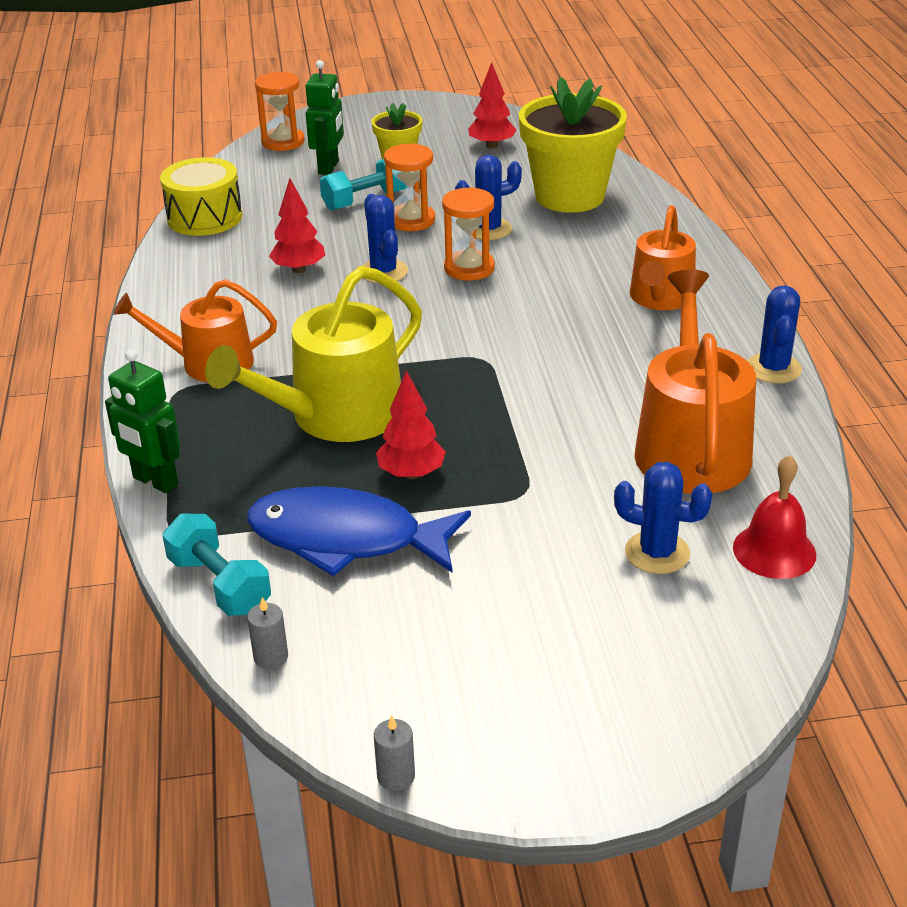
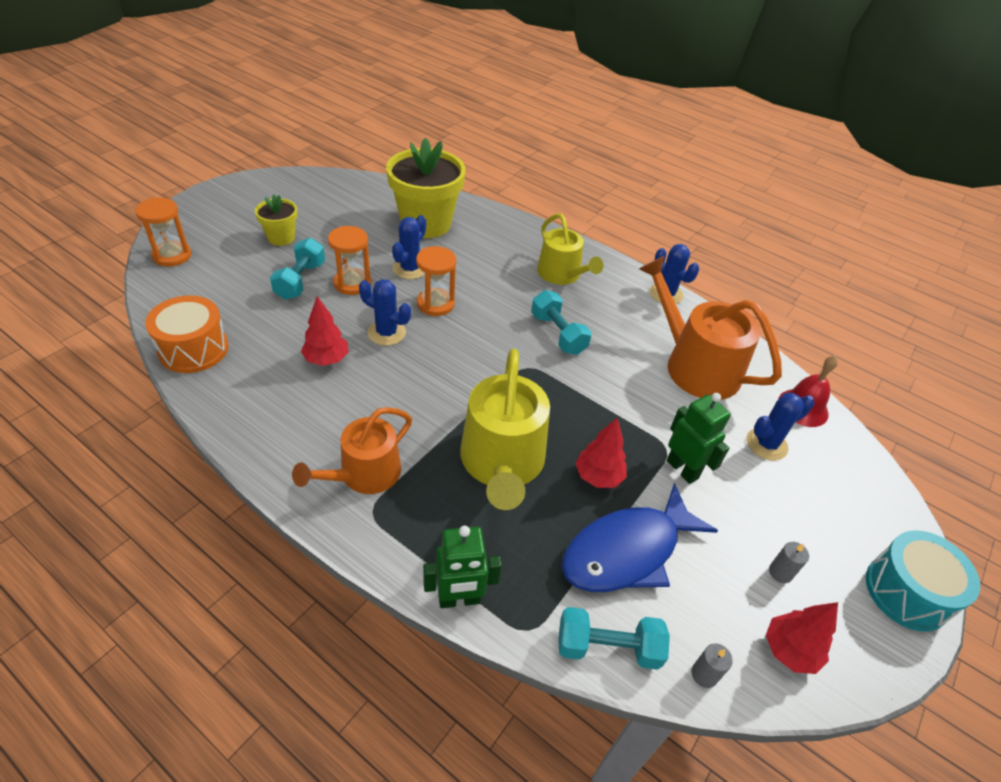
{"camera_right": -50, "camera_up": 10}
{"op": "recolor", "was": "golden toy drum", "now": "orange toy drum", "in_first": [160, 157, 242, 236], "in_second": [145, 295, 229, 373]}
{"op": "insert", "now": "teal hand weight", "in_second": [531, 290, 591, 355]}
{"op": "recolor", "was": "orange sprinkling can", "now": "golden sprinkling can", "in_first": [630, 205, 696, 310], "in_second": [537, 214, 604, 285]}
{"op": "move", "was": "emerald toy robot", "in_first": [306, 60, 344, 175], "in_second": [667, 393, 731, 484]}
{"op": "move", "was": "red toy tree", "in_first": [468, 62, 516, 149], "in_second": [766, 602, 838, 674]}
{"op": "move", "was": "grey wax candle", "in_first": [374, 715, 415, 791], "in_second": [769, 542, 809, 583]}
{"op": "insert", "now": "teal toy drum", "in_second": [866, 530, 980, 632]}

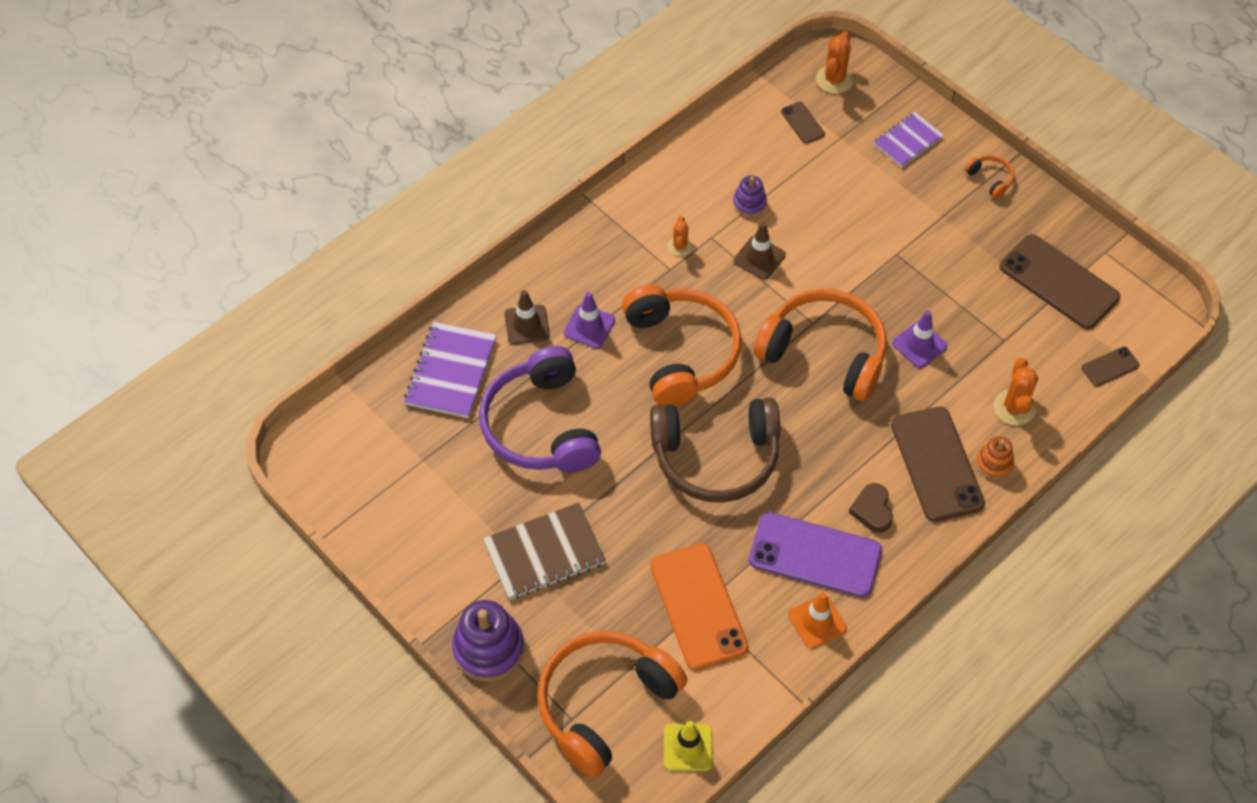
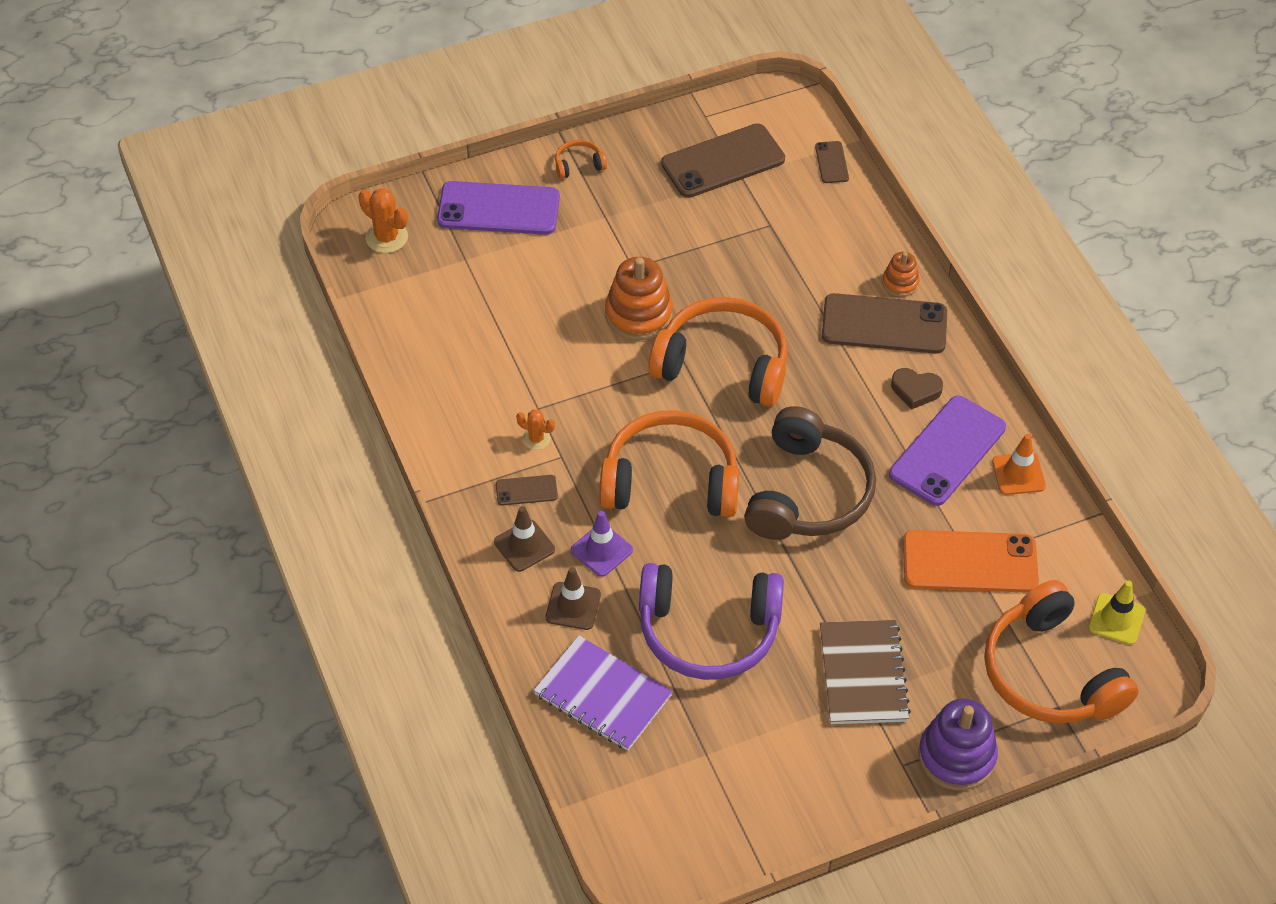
{"camera_right": -70, "camera_up": -5}
{"op": "replace", "was": "violet notebook", "now": "violet phone", "in_first": [874, 112, 944, 167], "in_second": [437, 181, 560, 235]}
{"op": "move", "was": "dark brown traffic cone", "in_first": [734, 222, 786, 280], "in_second": [494, 506, 555, 572]}
{"op": "move", "was": "dark brown phone", "in_first": [781, 101, 825, 144], "in_second": [496, 475, 558, 506]}
{"op": "insert", "now": "orange ring stacker", "in_second": [605, 257, 673, 340]}
{"op": "rotate", "was": "orange over-ear headphones", "in_first": [754, 289, 886, 401], "in_second": [649, 297, 788, 407], "clockwise": 60}
{"op": "delete", "was": "violet ring stacker", "in_first": [733, 176, 767, 217]}
{"op": "delete", "was": "violet traffic cone", "in_first": [892, 310, 947, 368]}
{"op": "delete", "was": "orange prickly plant", "in_first": [994, 358, 1038, 426]}

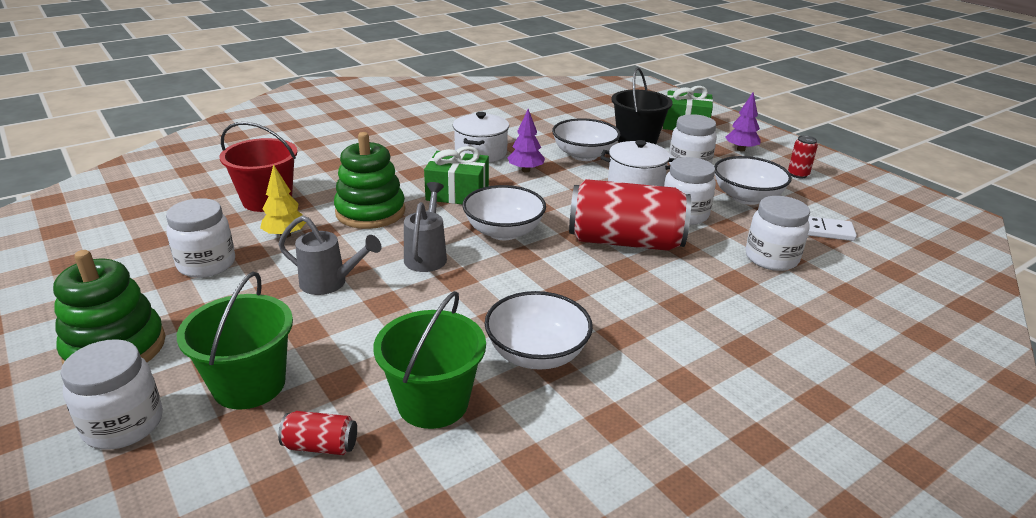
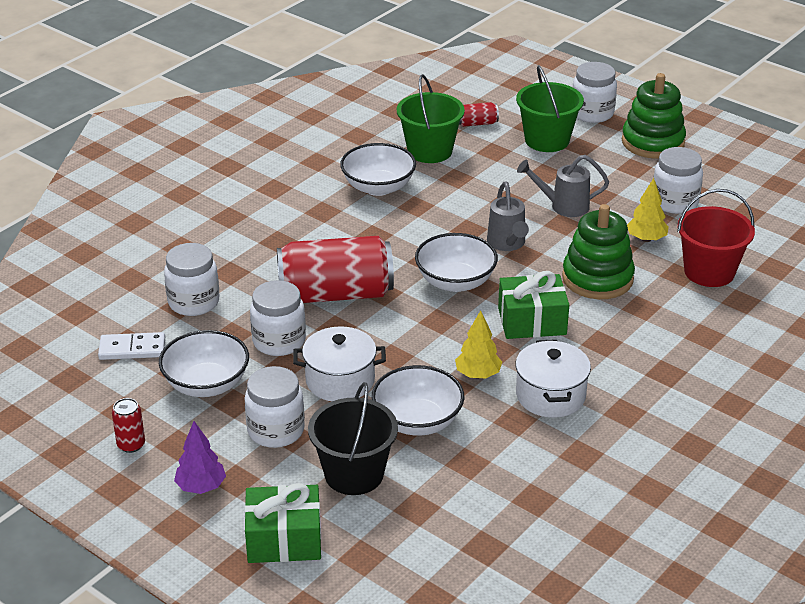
{"camera_right": 165, "camera_up": 5}
{"op": "recolor", "was": "violet toy tree", "now": "golden toy tree", "in_first": [508, 109, 545, 172], "in_second": [455, 310, 502, 379]}

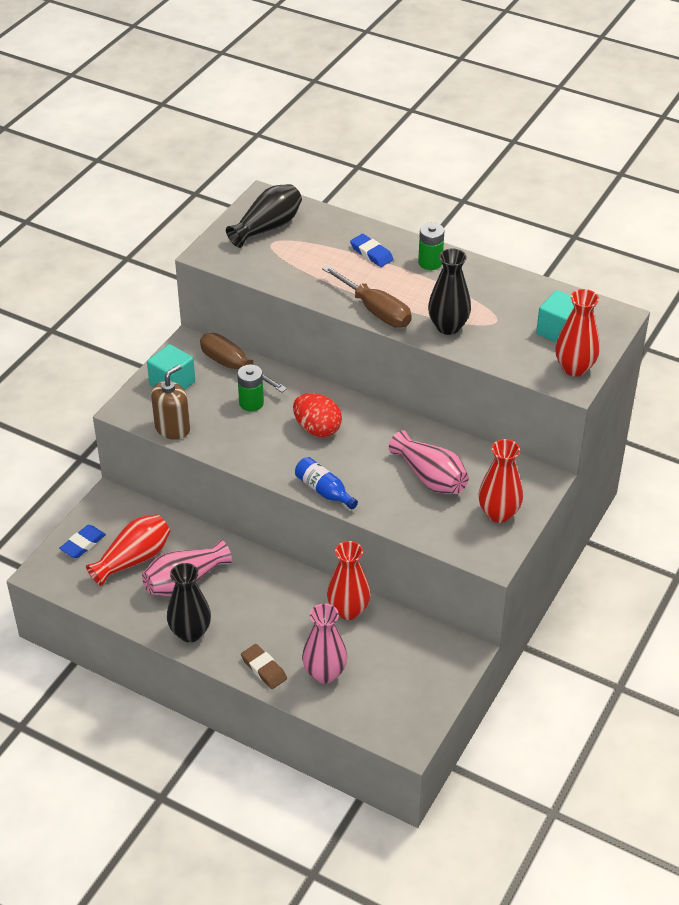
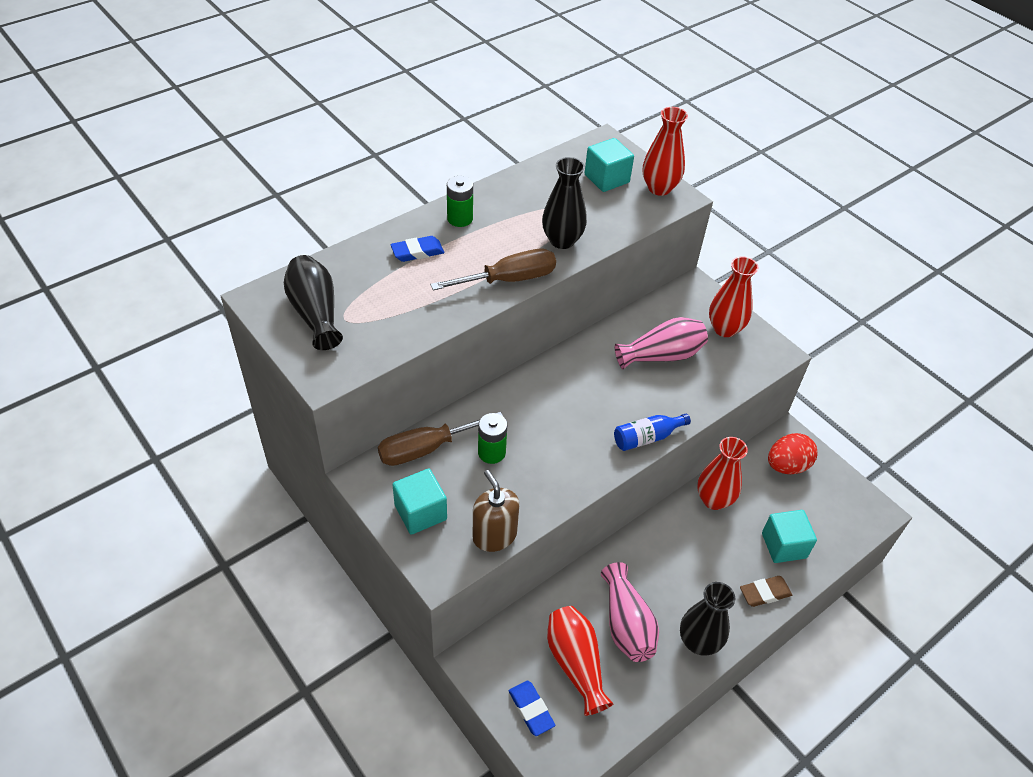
{"camera_right": -70, "camera_up": 5}
{"op": "replace", "was": "rose-pink vase", "now": "teal cube", "in_first": [302, 604, 347, 684], "in_second": [762, 510, 817, 563]}
{"op": "move", "was": "red egg", "in_first": [293, 393, 342, 437], "in_second": [768, 433, 817, 474]}

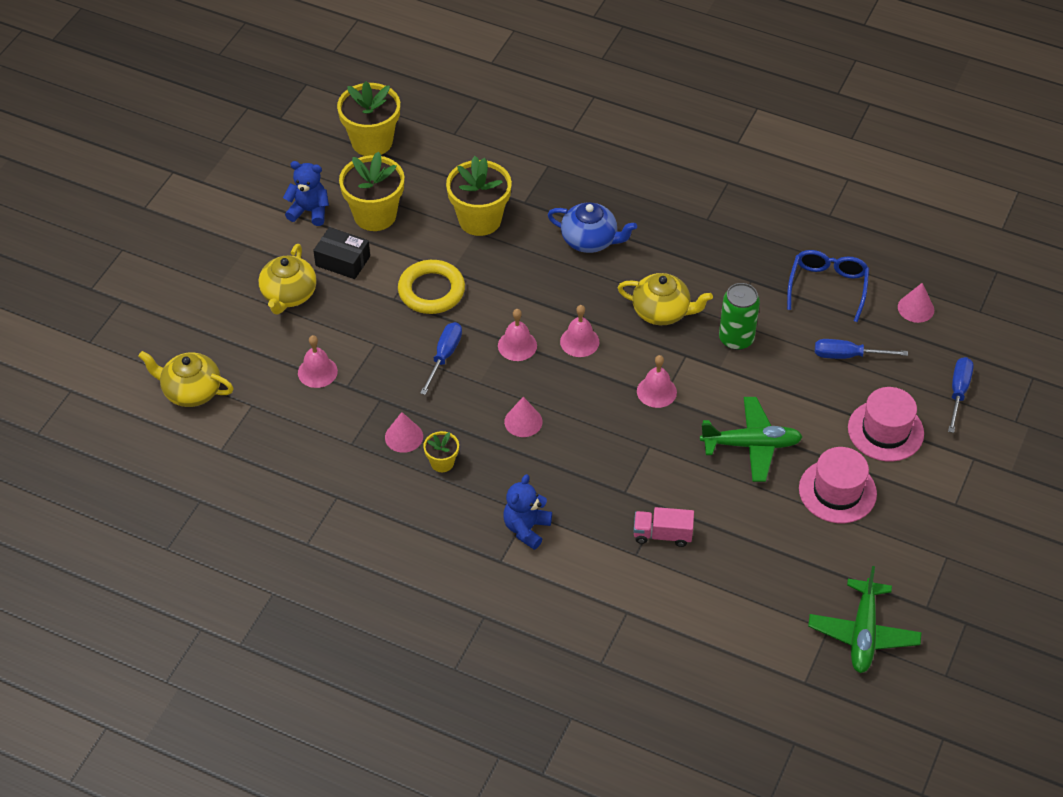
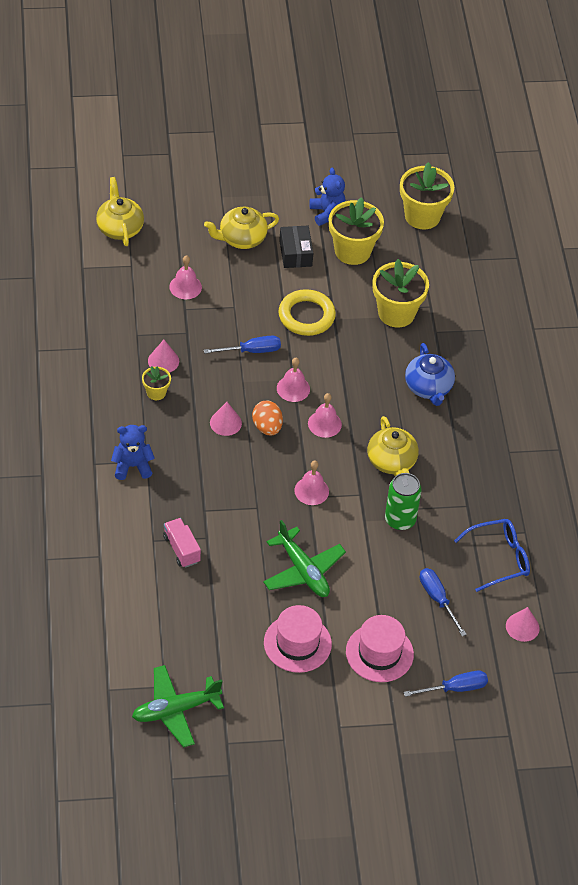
{"camera_right": 55, "camera_up": 0}
{"op": "insert", "now": "orange egg", "in_second": [252, 400, 283, 436]}

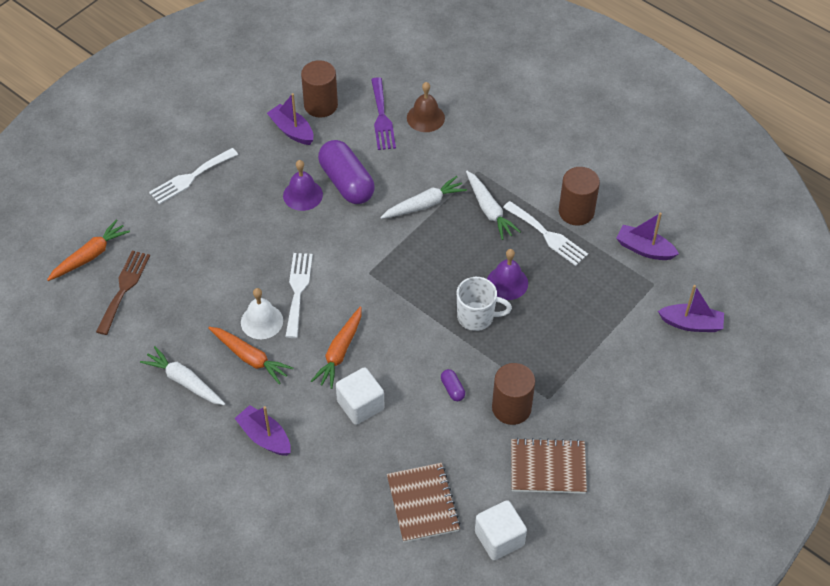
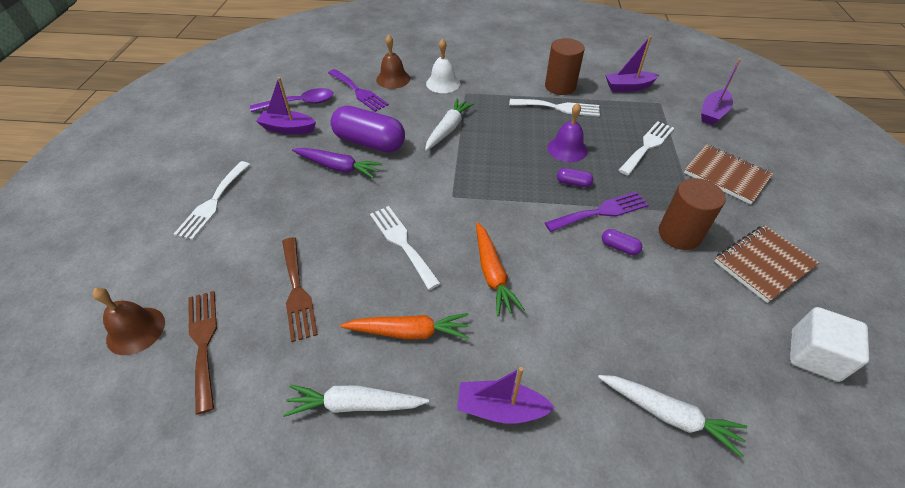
{"camera_right": -35, "camera_up": -5}
{"op": "replace", "was": "orange root vegetable", "now": "dark brown hand bell", "in_first": [47, 219, 130, 281], "in_second": [92, 288, 165, 355]}
{"op": "replace", "was": "dark brown cylinder shape", "now": "violet spoon", "in_first": [301, 60, 338, 118], "in_second": [250, 88, 333, 112]}
{"op": "insert", "now": "dark brown fork", "in_second": [282, 237, 318, 342]}
{"op": "replace", "was": "violet hand bell", "now": "violet root vegetable", "in_first": [283, 160, 323, 211], "in_second": [292, 148, 383, 178]}
{"op": "move", "was": "snow-white hand bell", "in_first": [241, 288, 283, 339], "in_second": [426, 39, 460, 93]}
{"op": "insert", "now": "violet fork", "in_second": [545, 191, 649, 232]}
{"op": "replace", "was": "snow-white tea mug", "now": "violet capsule", "in_first": [457, 277, 512, 331], "in_second": [557, 168, 593, 187]}
{"op": "move", "was": "snow-white root vegetable", "in_first": [466, 171, 521, 240], "in_second": [598, 375, 747, 457]}
{"op": "insert", "now": "snow-white fork", "in_second": [619, 121, 674, 175]}
{"op": "move", "was": "dark brown notebook", "in_first": [387, 463, 461, 542], "in_second": [684, 144, 773, 204]}
{"op": "rotate", "was": "violet boat", "in_first": [658, 285, 724, 332], "in_second": [701, 58, 741, 125], "clockwise": 150}
{"op": "delete", "was": "snow-white cube", "in_first": [336, 367, 385, 425]}

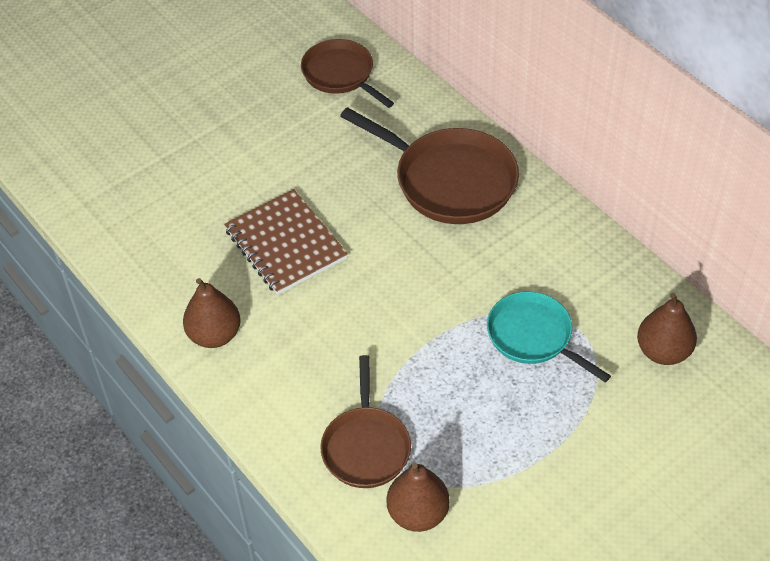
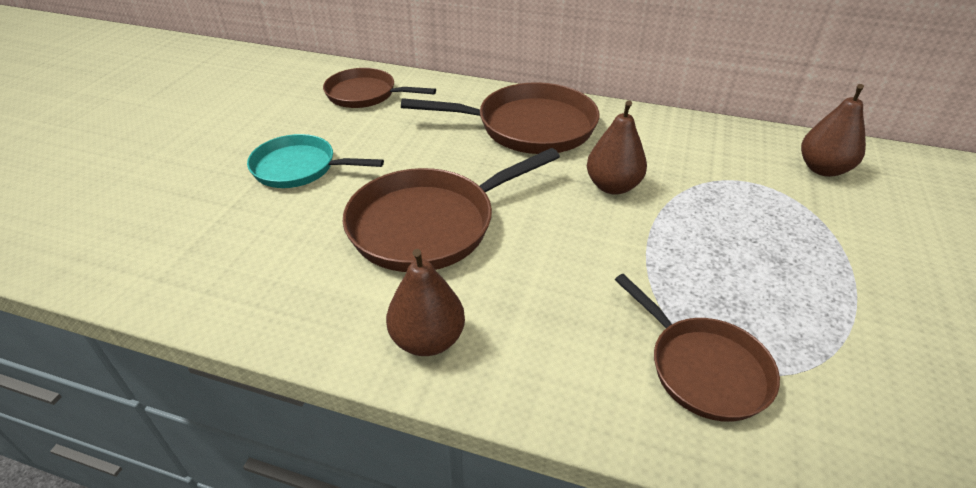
{"camera_right": -35, "camera_up": -10}
{"op": "move", "was": "teal pan", "in_first": [487, 291, 611, 382], "in_second": [247, 134, 384, 188]}
{"op": "replace", "was": "dark brown notebook", "now": "dark brown pan", "in_first": [224, 189, 348, 295], "in_second": [343, 148, 560, 272]}
{"op": "move", "was": "dark brown pear", "in_first": [387, 462, 450, 532], "in_second": [587, 100, 647, 195]}

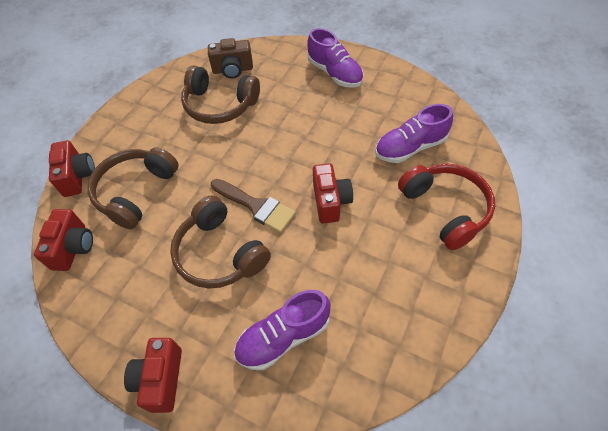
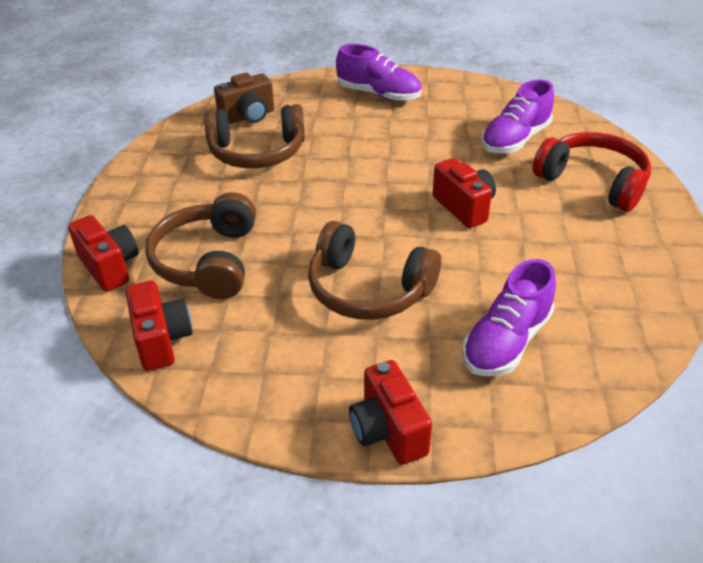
{"camera_right": -25, "camera_up": -15}
{"op": "delete", "was": "dark brown paintbrush", "in_first": [211, 179, 296, 233]}

